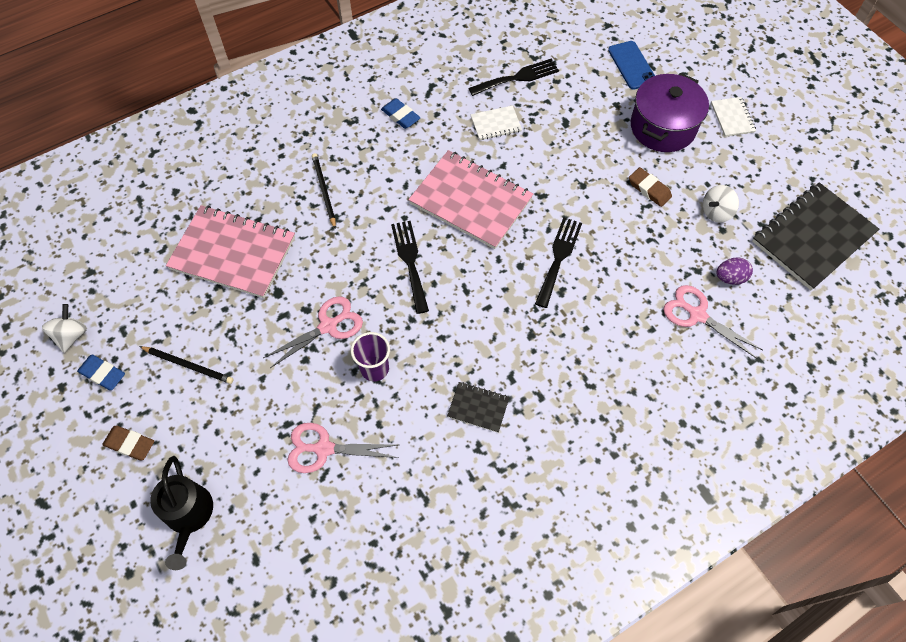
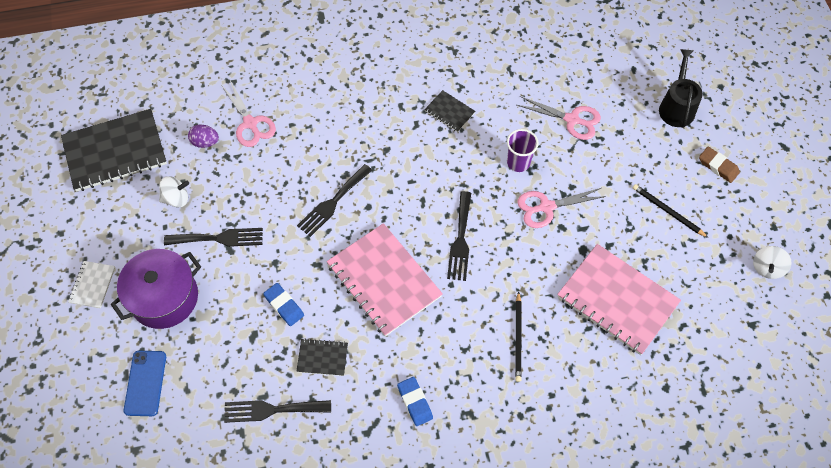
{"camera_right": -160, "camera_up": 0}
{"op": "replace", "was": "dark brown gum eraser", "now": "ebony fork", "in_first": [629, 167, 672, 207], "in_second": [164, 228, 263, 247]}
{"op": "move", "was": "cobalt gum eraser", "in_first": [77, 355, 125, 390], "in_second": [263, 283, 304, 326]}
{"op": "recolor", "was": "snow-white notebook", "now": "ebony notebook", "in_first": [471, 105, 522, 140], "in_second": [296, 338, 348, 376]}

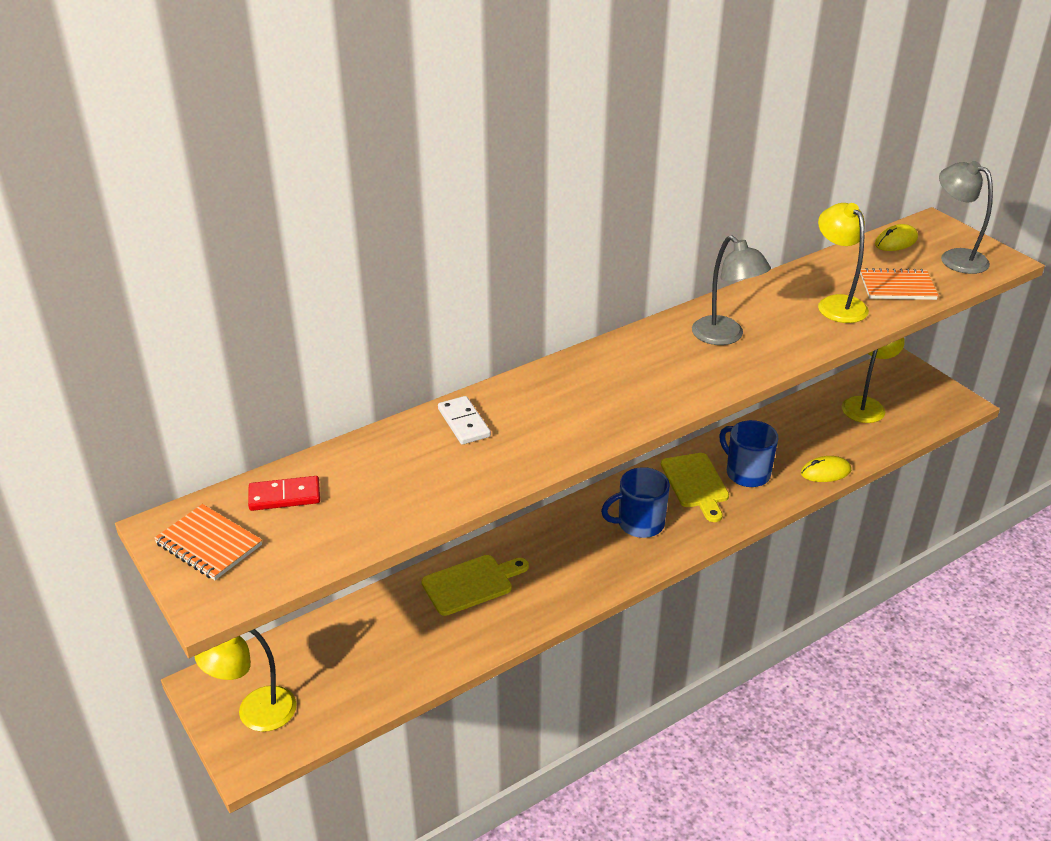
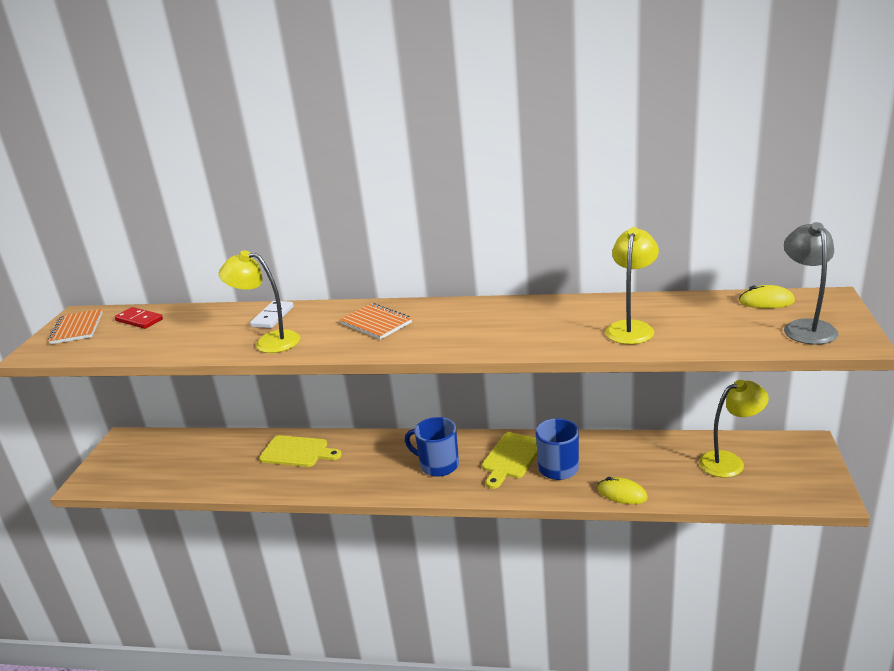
{"camera_right": 45, "camera_up": -10}
{"op": "move", "was": "golden reading lamp", "in_first": [194, 629, 297, 732], "in_second": [219, 250, 300, 353]}
{"op": "move", "was": "orange notebook", "in_first": [860, 268, 939, 300], "in_second": [340, 303, 412, 340]}
{"op": "delete", "was": "grey reading lamp", "in_first": [692, 235, 771, 345]}

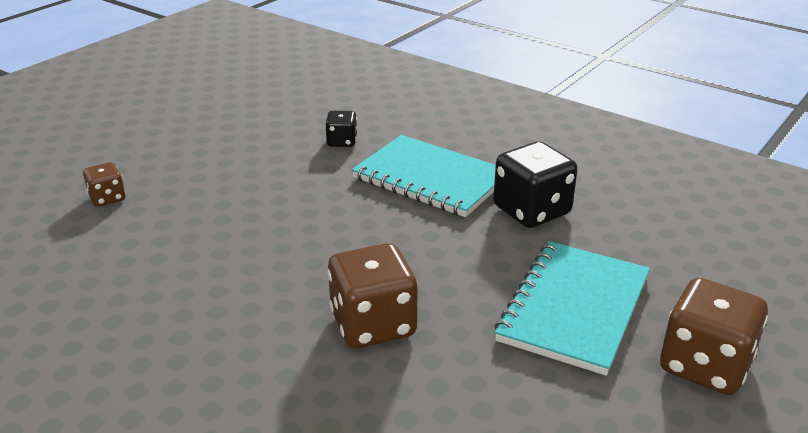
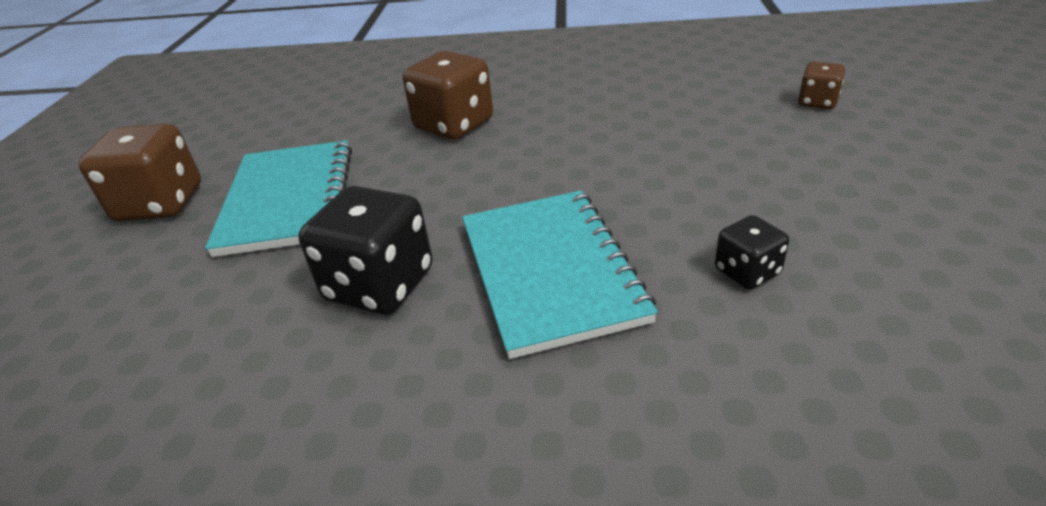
{"camera_right": 150, "camera_up": 5}
{"op": "rotate", "was": "teal notebook", "in_first": [352, 135, 496, 217], "in_second": [462, 191, 658, 359], "clockwise": 75}

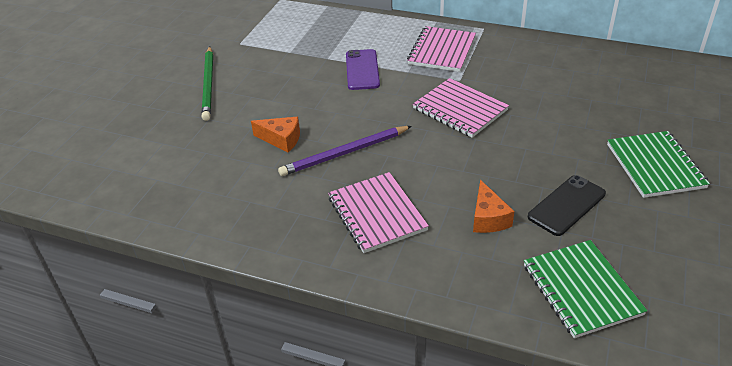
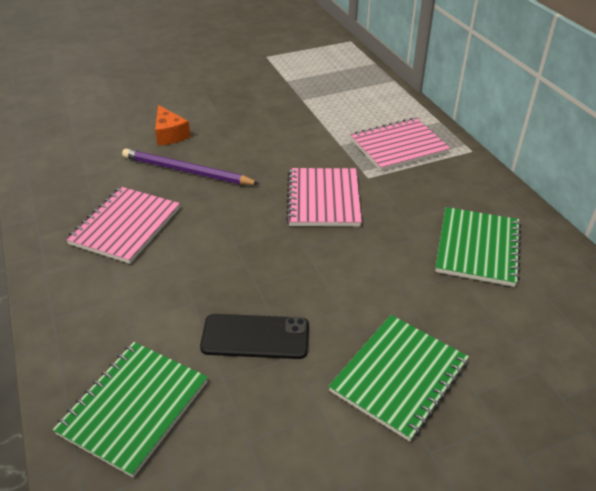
{"camera_right": 45, "camera_up": 0}
{"op": "insert", "now": "emerald notebook", "in_second": [435, 207, 521, 287]}
{"op": "delete", "was": "emerald pencil", "in_first": [201, 46, 213, 121]}
{"op": "delete", "was": "violet phone", "in_first": [346, 49, 380, 90]}
{"op": "delete", "was": "orange cheese", "in_first": [473, 180, 514, 233]}

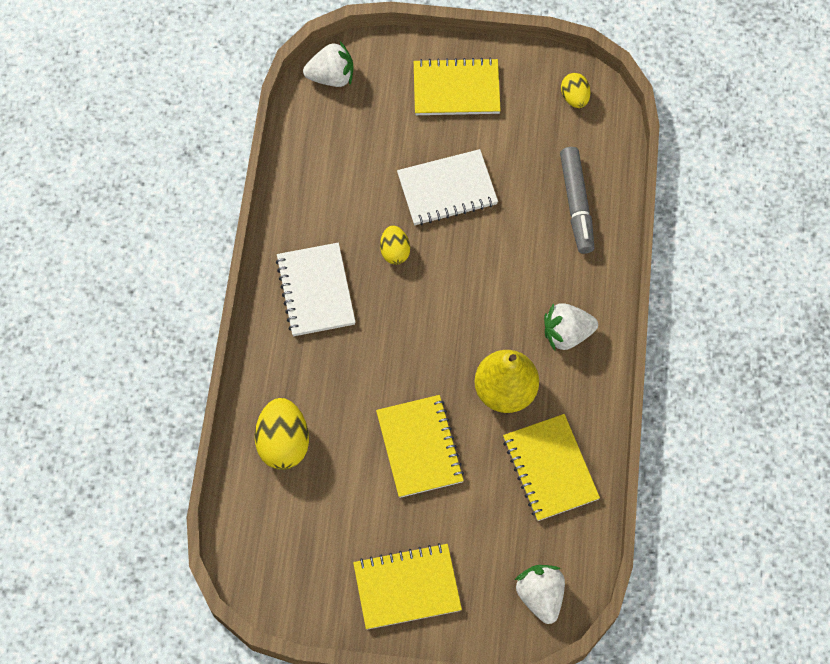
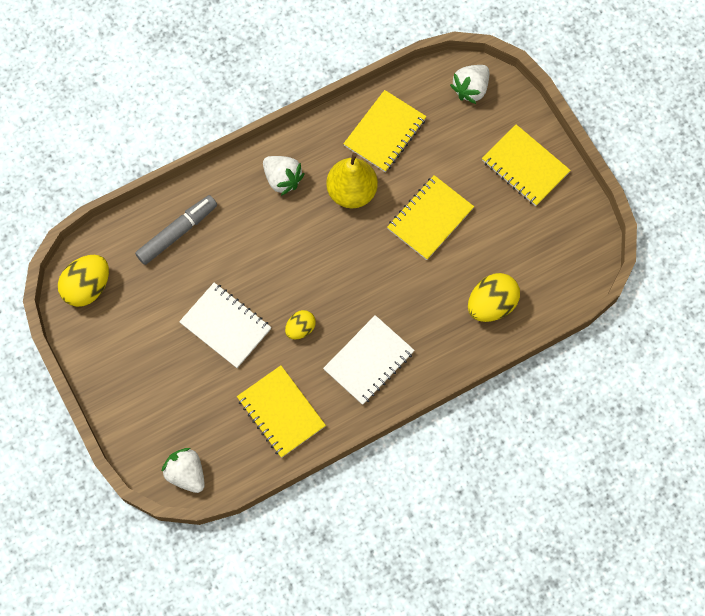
{"camera_right": -125, "camera_up": 5}
{"op": "resize", "was": "golden egg", "in_first": [561, 73, 591, 108], "in_second": [58, 255, 109, 307], "ratio": 1.7}
{"op": "move", "was": "golden notebook", "in_first": [414, 57, 501, 115], "in_second": [237, 365, 326, 458]}

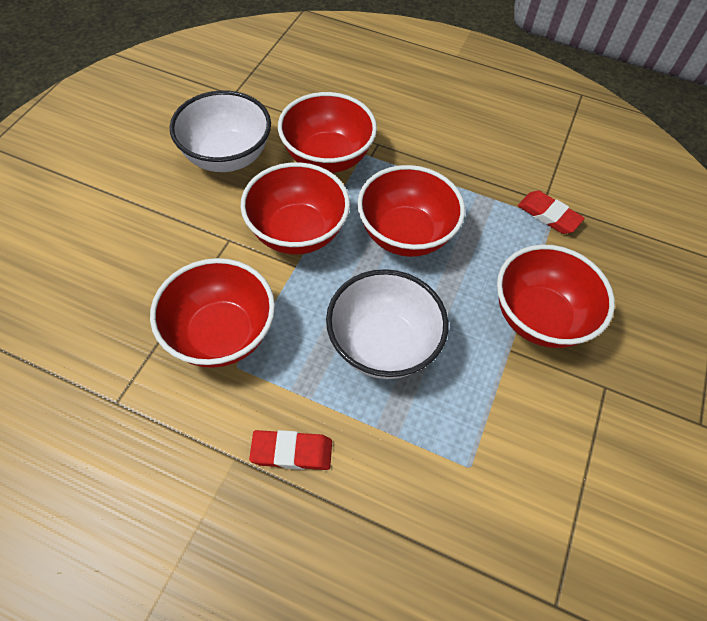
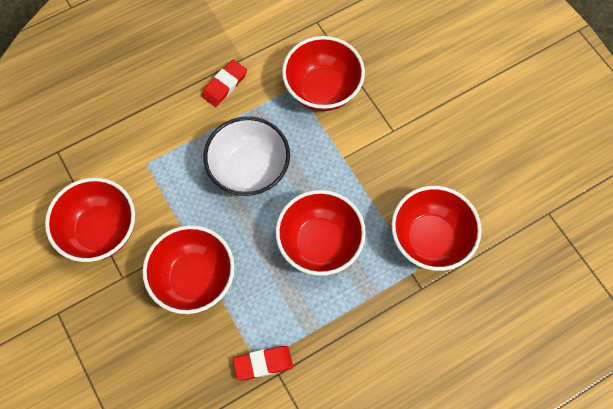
{"camera_right": 130, "camera_up": 10}
{"op": "move", "was": "red bowl", "in_first": [240, 162, 350, 254], "in_second": [45, 177, 135, 262]}
{"op": "delete", "was": "snow-white bowl", "in_first": [170, 90, 271, 172]}

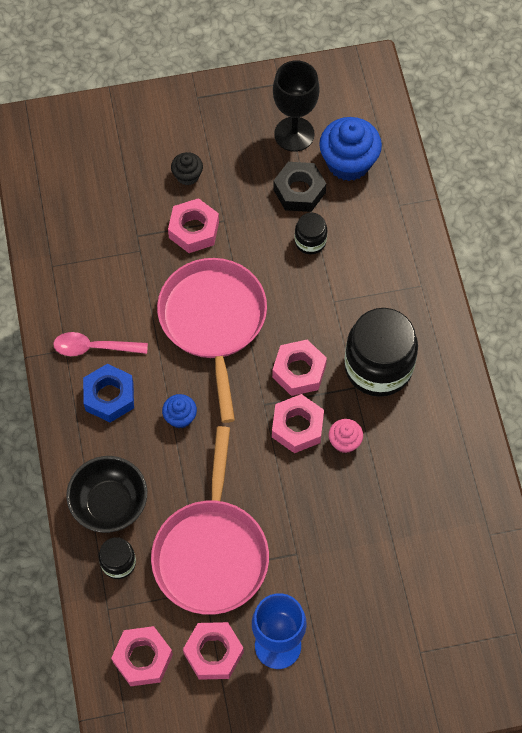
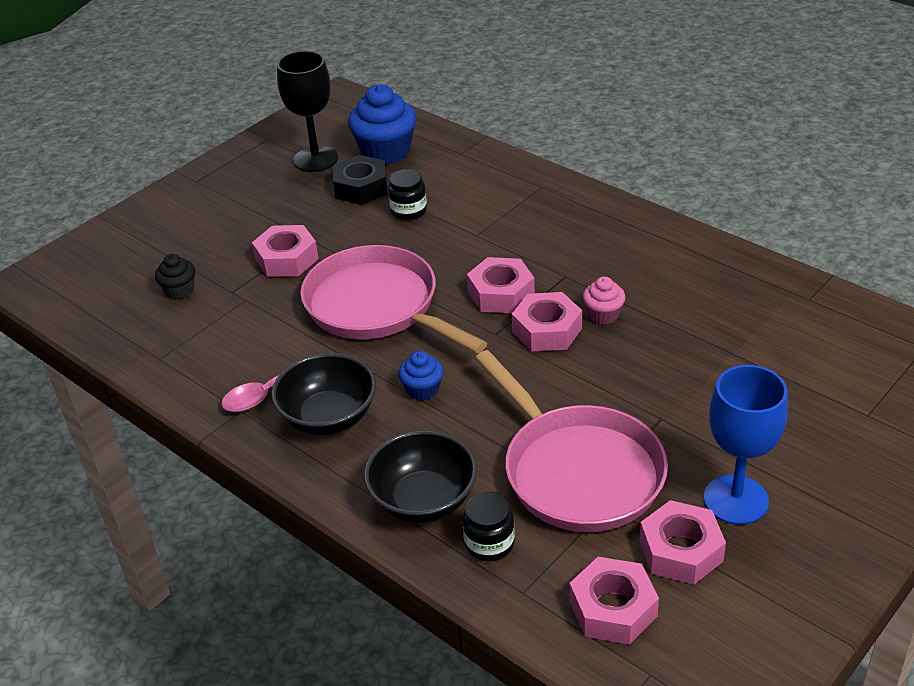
{"camera_right": -35, "camera_up": -25}
{"op": "move", "was": "ebony fairy cake", "in_first": [171, 152, 203, 185], "in_second": [155, 254, 195, 299]}
{"op": "replace", "was": "cobalt hexagon nut", "now": "ebony bowl", "in_first": [83, 364, 134, 423], "in_second": [271, 353, 376, 435]}
{"op": "delete", "was": "ebony preserve jar", "in_first": [344, 308, 418, 397]}

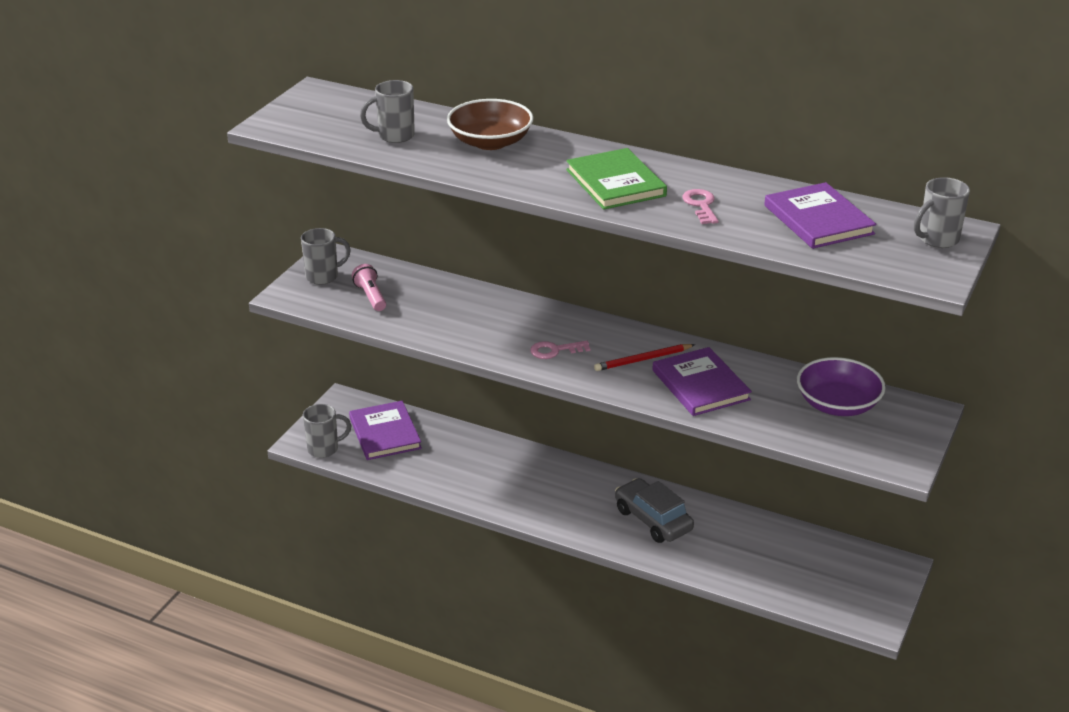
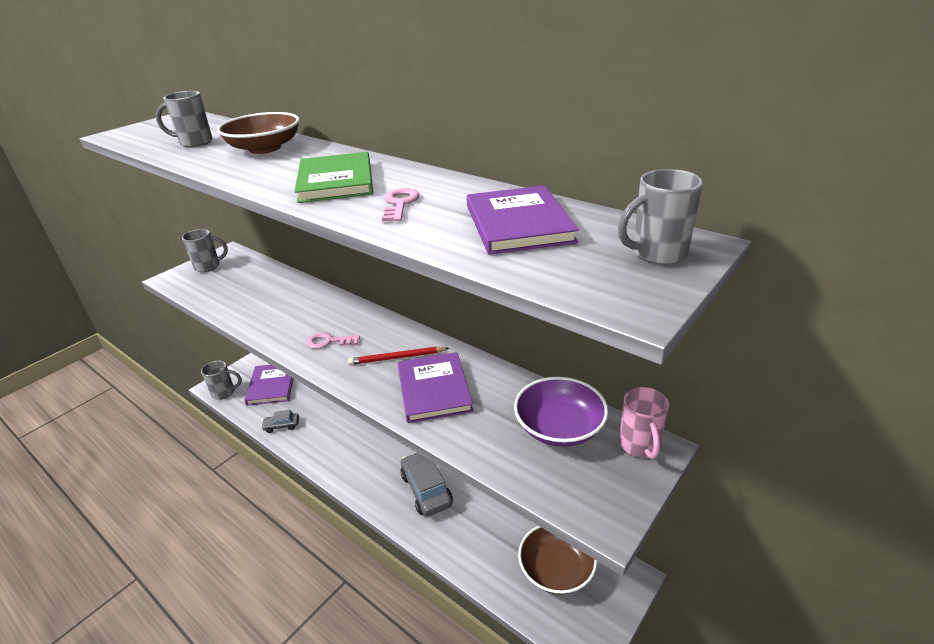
{"camera_right": 15, "camera_up": 0}
{"op": "insert", "now": "grey automobile", "in_second": [261, 410, 299, 433]}
{"op": "insert", "now": "dark brown bowl", "in_second": [518, 526, 597, 595]}
{"op": "insert", "now": "rose-pink tea mug", "in_second": [619, 387, 669, 459]}
{"op": "delete", "was": "rose-pink flashlight", "in_first": [352, 264, 386, 311]}

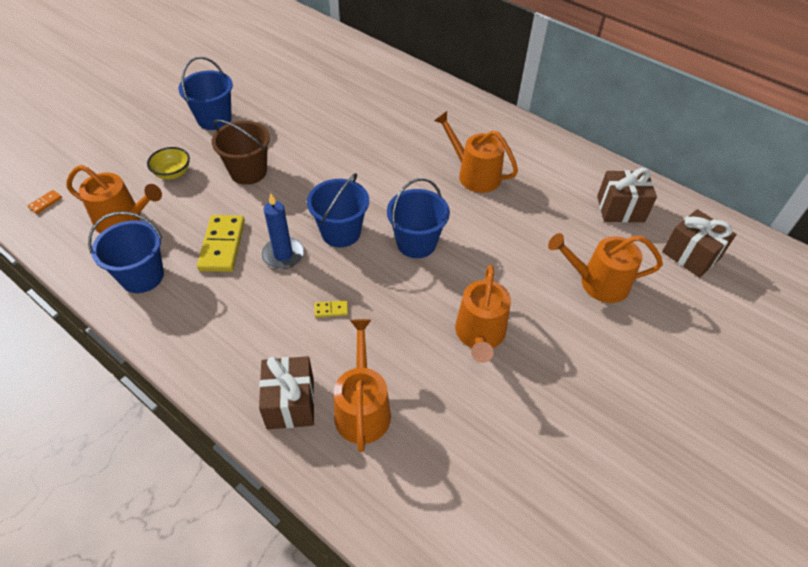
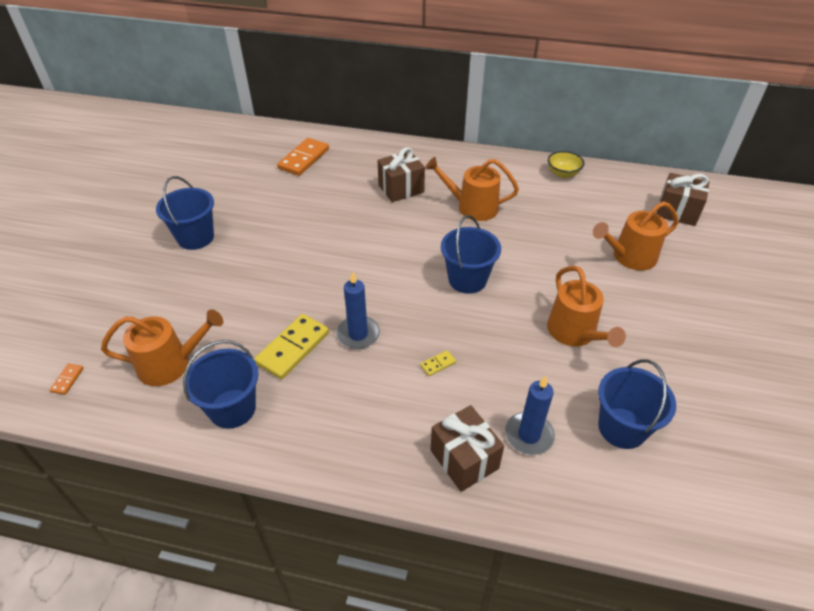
{"camera_right": -25, "camera_up": -5}
{"op": "rotate", "was": "golden domino tile", "in_first": [197, 215, 245, 272], "in_second": [254, 314, 329, 379], "clockwise": 60}
{"op": "insert", "now": "orange domino tile", "in_second": [277, 138, 329, 176]}
{"op": "move", "was": "dark brown wrapped gift", "in_first": [597, 168, 657, 223], "in_second": [378, 147, 425, 202]}
{"op": "replace", "was": "orange sprinkling can", "now": "cobalt wax candle", "in_first": [334, 319, 391, 452], "in_second": [505, 376, 555, 455]}
{"op": "move", "was": "golden bowl", "in_first": [147, 147, 190, 180], "in_second": [548, 151, 584, 178]}
{"op": "move", "was": "cobalt pail", "in_first": [307, 173, 369, 247], "in_second": [598, 359, 676, 449]}
{"op": "delete", "was": "dark brown pail", "in_first": [212, 120, 270, 185]}

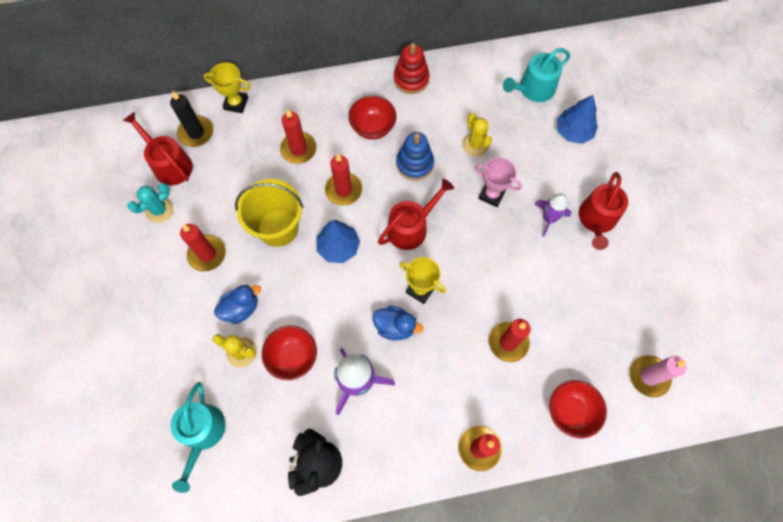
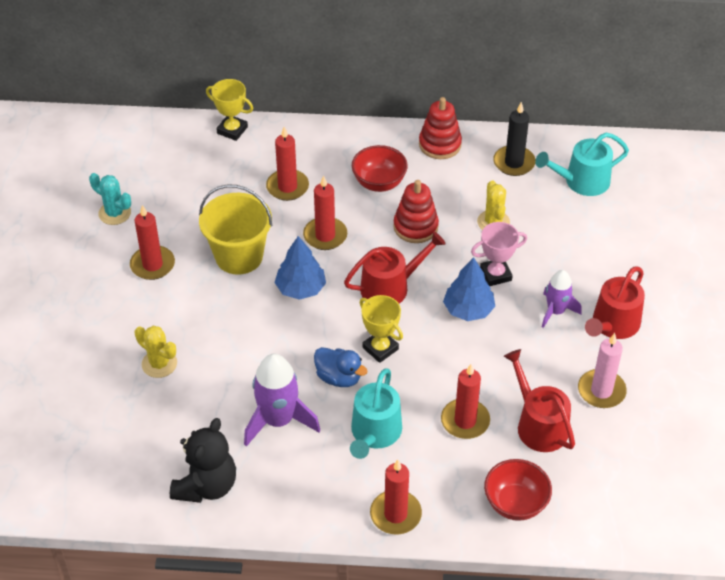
{"camera_right": 15, "camera_up": -20}
{"op": "rotate", "was": "teal prickly plant", "in_first": [127, 183, 173, 223], "in_second": [89, 173, 131, 225], "clockwise": 60}
{"op": "move", "was": "teal sprinkling can", "in_first": [171, 382, 226, 493], "in_second": [350, 368, 402, 459]}
{"op": "recolor", "was": "cobalt ring stacker", "now": "red ring stacker", "in_first": [396, 132, 434, 180], "in_second": [393, 180, 439, 243]}
{"op": "move", "was": "cobalt toy tree", "in_first": [557, 95, 598, 144], "in_second": [443, 257, 495, 321]}
{"op": "rotate", "was": "rose-pink trophy", "in_first": [475, 157, 522, 207], "in_second": [471, 222, 527, 286], "clockwise": -60}
{"op": "move", "was": "ebony wax candle", "in_first": [170, 91, 213, 147], "in_second": [493, 102, 536, 176]}
{"op": "move", "was": "red sprinkling can", "in_first": [123, 112, 193, 185], "in_second": [504, 349, 575, 452]}
{"op": "move", "was": "rose-pink wax candle", "in_first": [630, 355, 687, 397], "in_second": [578, 333, 627, 408]}
{"op": "delete", "was": "cobalt toy duck", "in_first": [214, 285, 261, 324]}
{"op": "delete", "was": "red bowl", "in_first": [262, 325, 317, 380]}

